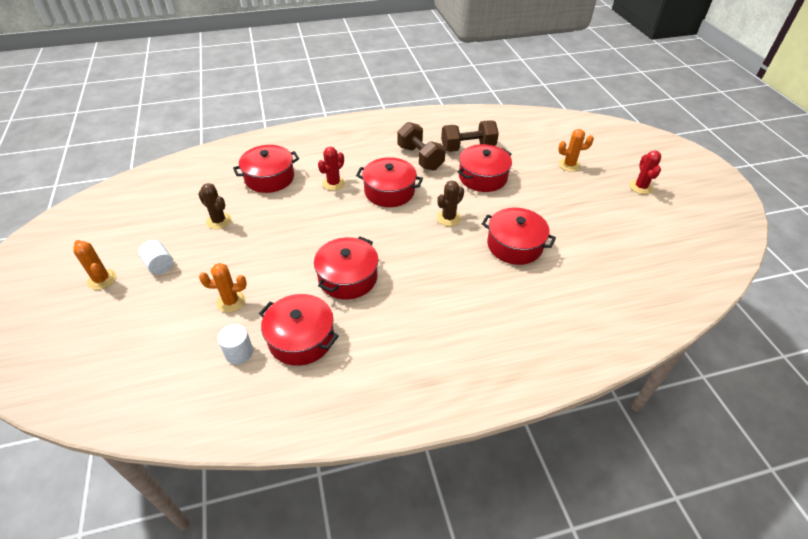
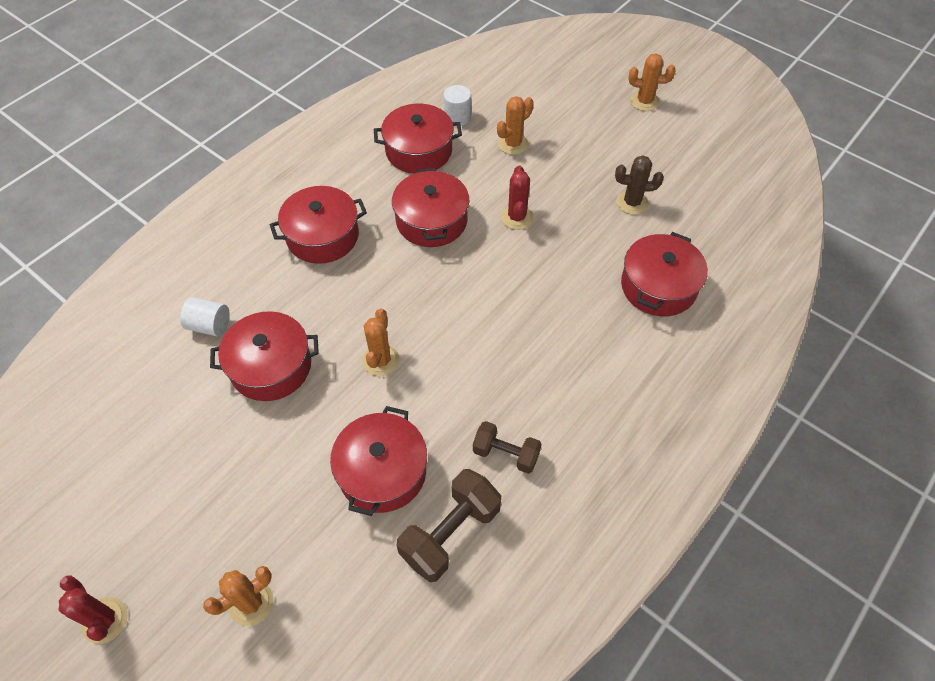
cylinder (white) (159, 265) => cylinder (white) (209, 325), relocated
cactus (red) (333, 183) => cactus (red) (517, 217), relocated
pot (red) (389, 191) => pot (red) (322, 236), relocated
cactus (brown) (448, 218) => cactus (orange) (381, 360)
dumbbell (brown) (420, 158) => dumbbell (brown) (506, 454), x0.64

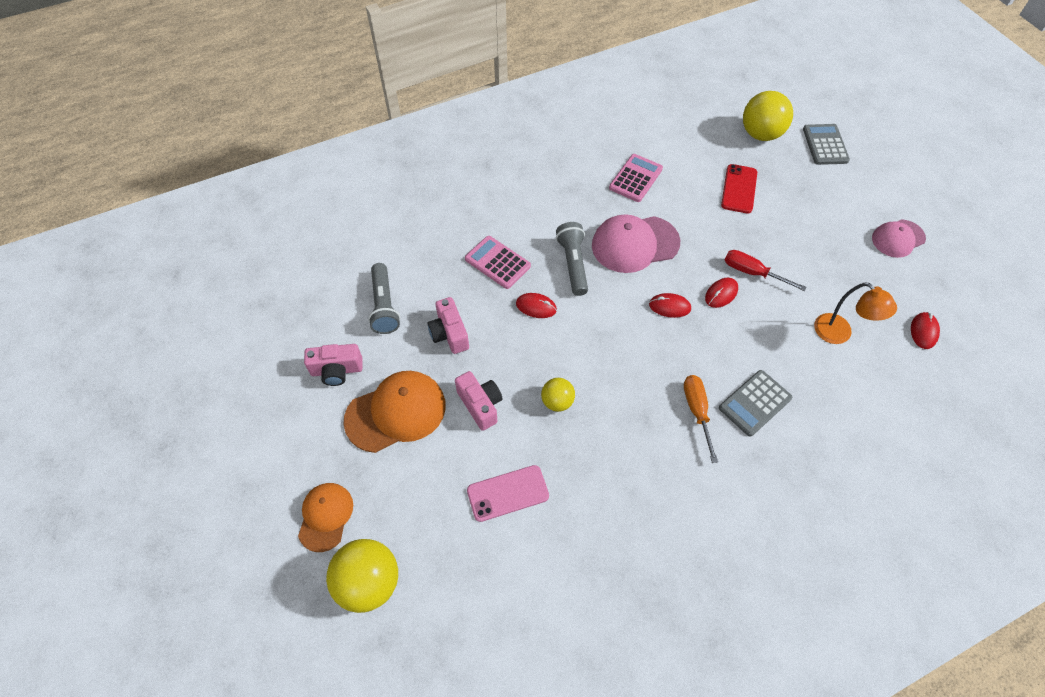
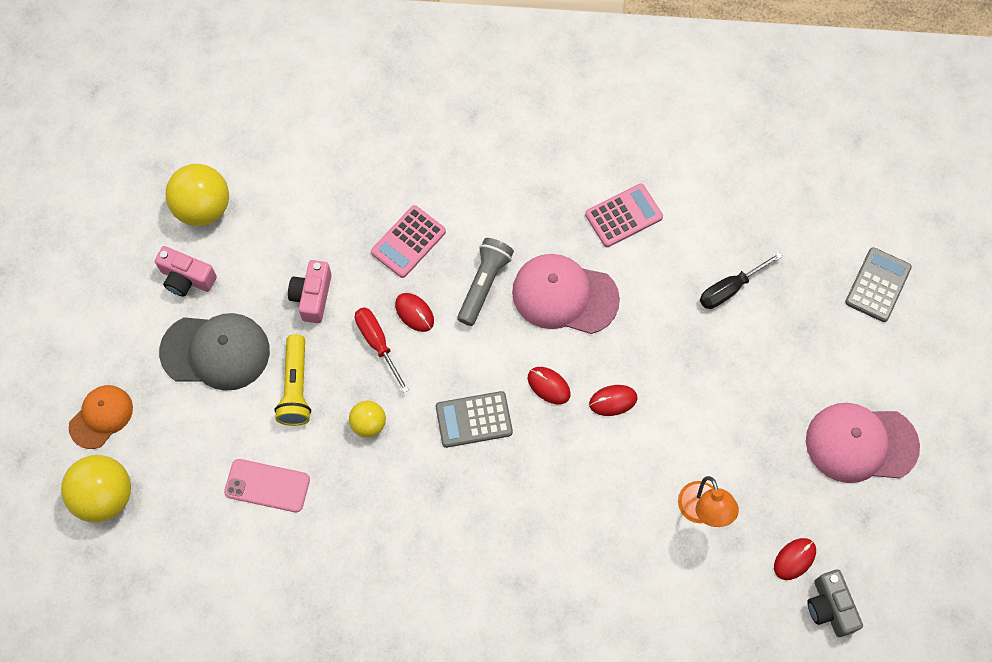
flashlight (grey) (384, 305) => nothing
screwdriver (orange) (697, 411) => nothing
nothing => camera (grey) (829, 607)
calculator (grey) (755, 403) => calculator (grey) (474, 419), relocated
screwdriver (red) (752, 272) => screwdriver (red) (377, 343), relocated
ball (yellow) (760, 134) => ball (yellow) (203, 208), relocated
camera (pink) (480, 405) => flashlight (yellow) (296, 387)
phone (red) (739, 189) => screwdriver (black) (730, 289)
cap (orange) (396, 412) => cap (grey) (216, 351)
calculator (pink) (497, 263) => calculator (pink) (408, 242), 120 degrees counterclockwise
cap (pink) (898, 238) => cap (pink) (861, 443), x1.60

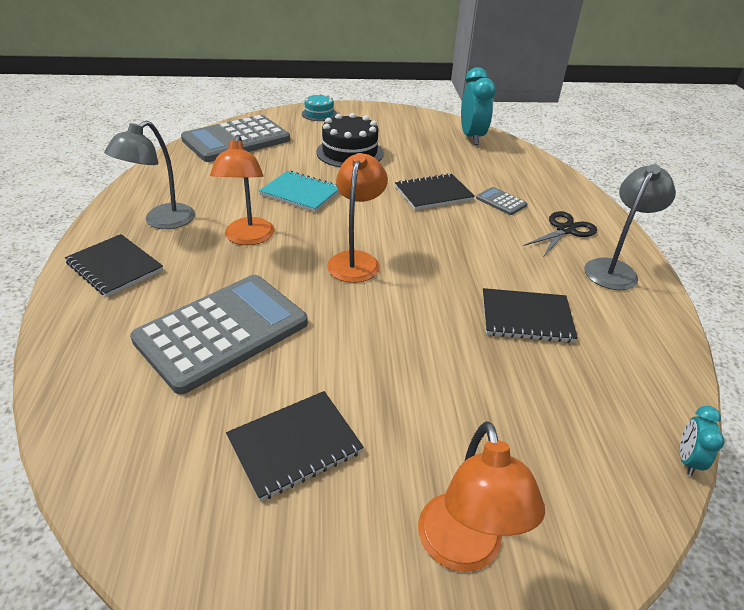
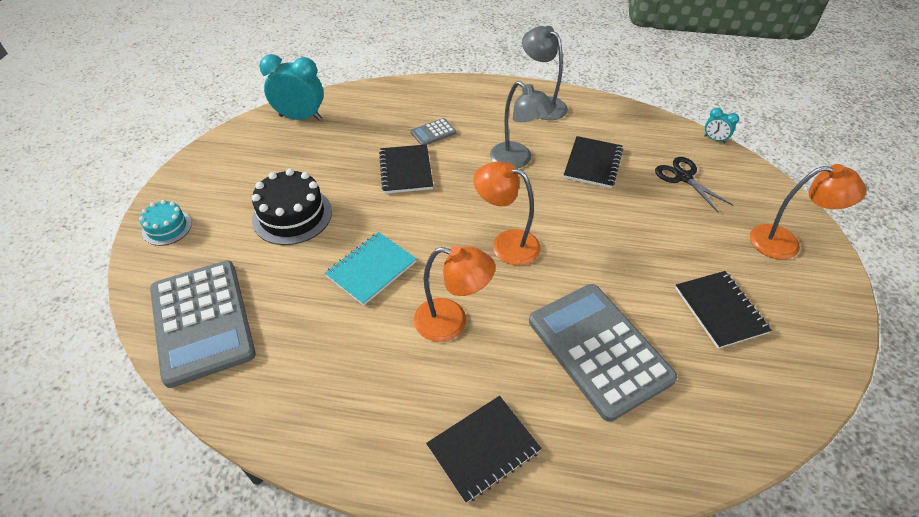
lamp (grey) (162, 221) => lamp (grey) (517, 160), relocated
scissors (black) (565, 230) => scissors (black) (683, 177), relocated

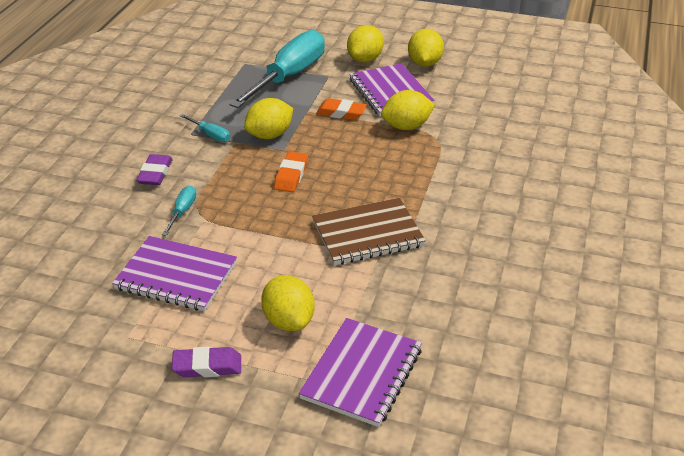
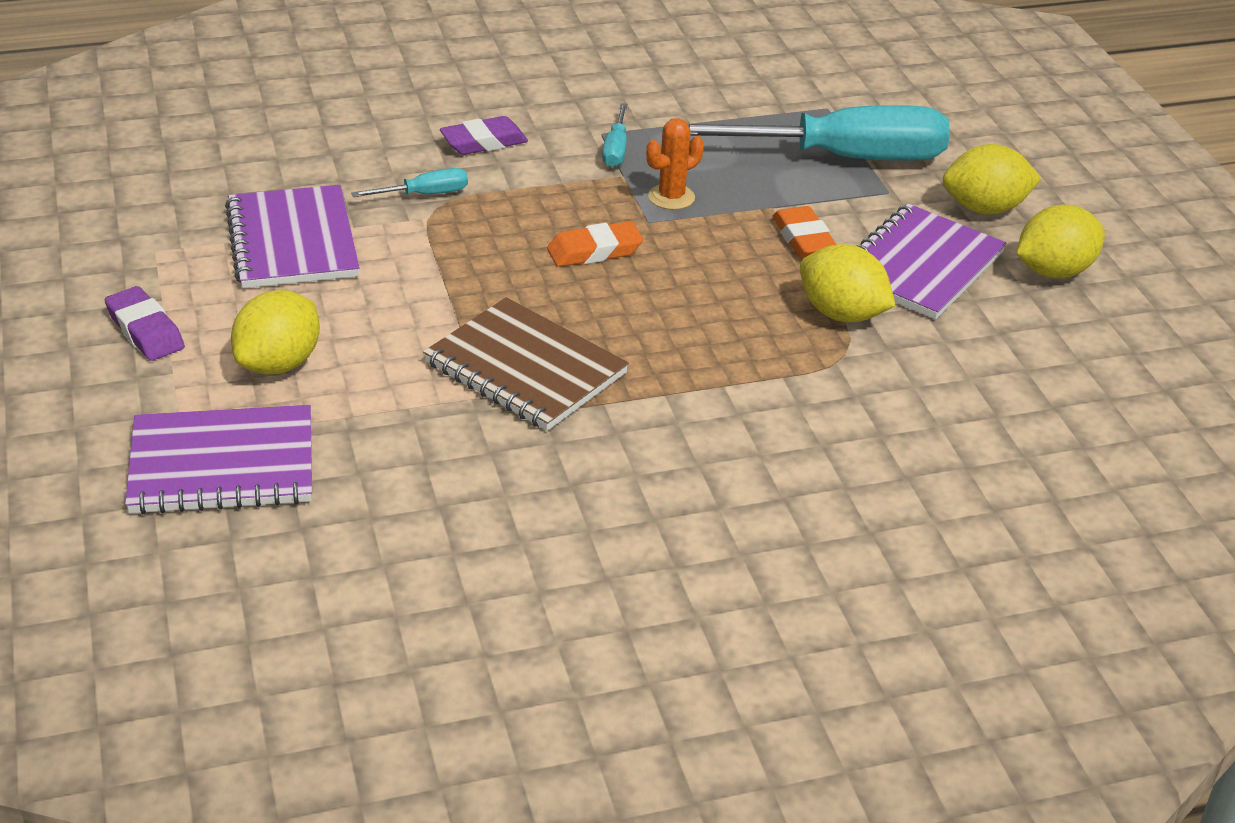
lemon (yellow) (270, 135) => cactus (orange) (671, 197)

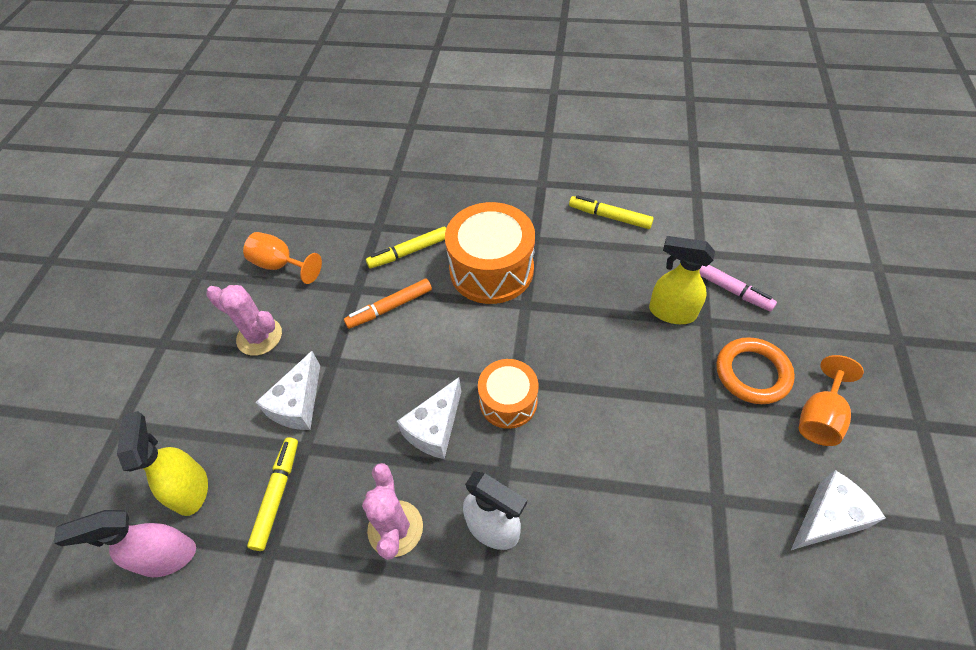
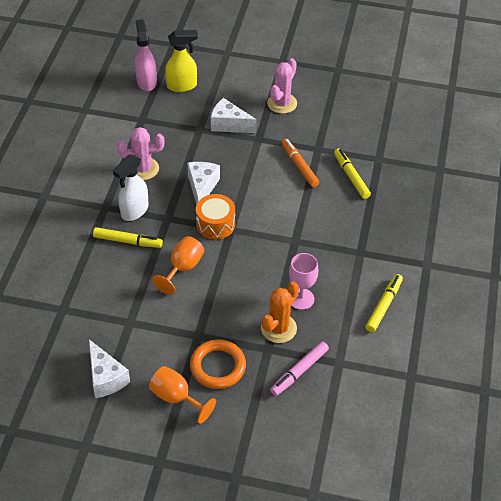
drum (orange) (491, 269) => nothing
nothing => goblet (pink) (301, 299)
goblet (orange) (280, 265) => goblet (orange) (183, 268), relocated
marker (yellow) (277, 495) => marker (yellow) (128, 241), relocated
spray bottle (yellow) (671, 312) => cactus (orange) (278, 328)
cheese (white) (435, 428) => cheese (white) (202, 187), 60 degrees clockwise

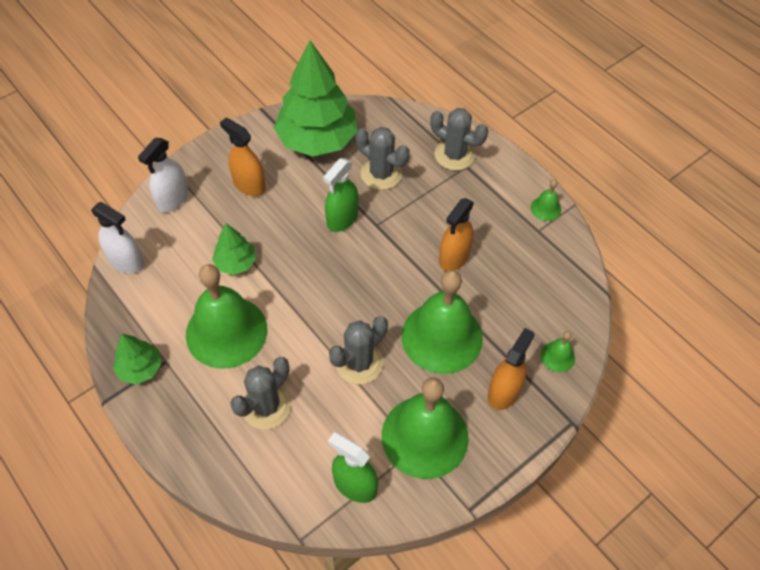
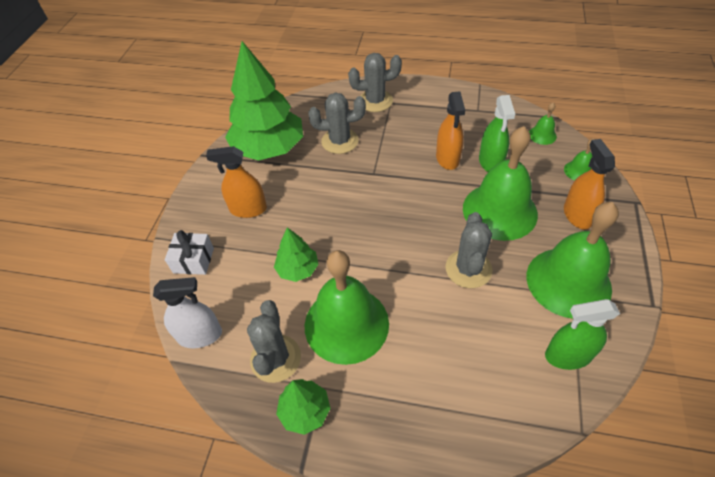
cactus (grey) (266, 406) => cactus (grey) (275, 358), relocated
spray bottle (green) (342, 219) => spray bottle (green) (490, 162), relocated
bell (green) (545, 208) => bell (green) (542, 135), relocated
spray bottle (white) (173, 199) => gift (white) (193, 260)

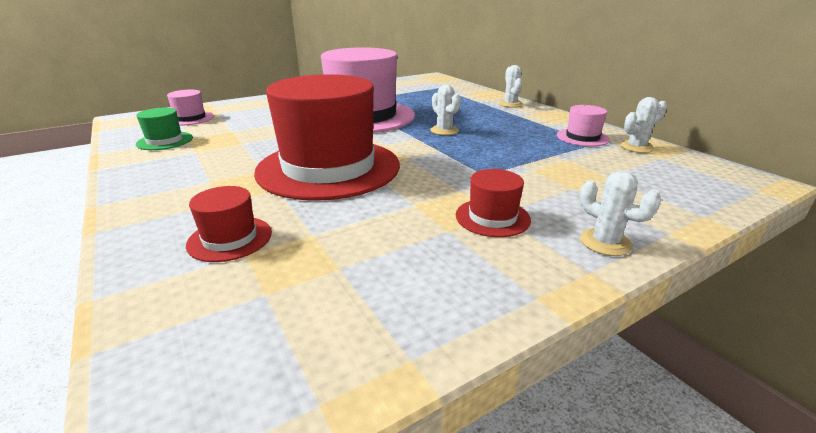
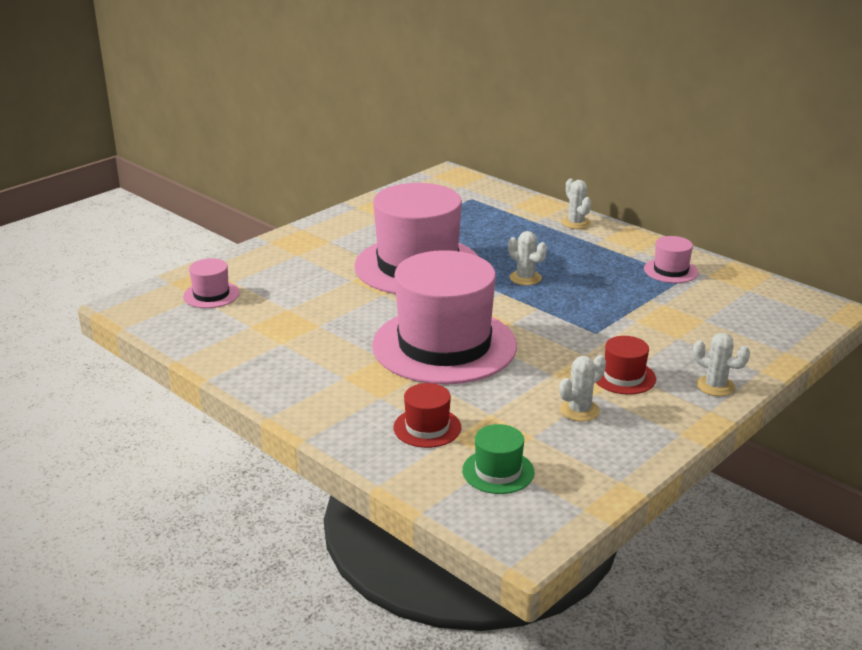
hat (green) (165, 141) => hat (green) (498, 471), relocated
cactus (white) (636, 147) => cactus (white) (579, 410), relocated
hat (red) (329, 168) => hat (pink) (444, 345)

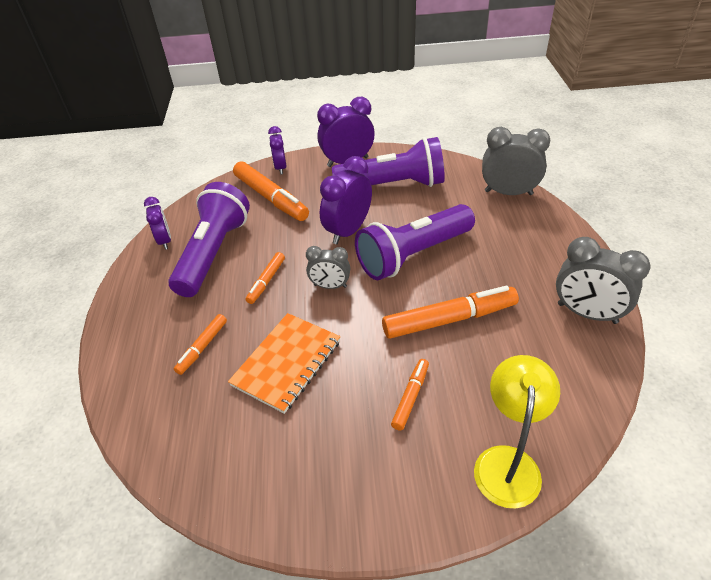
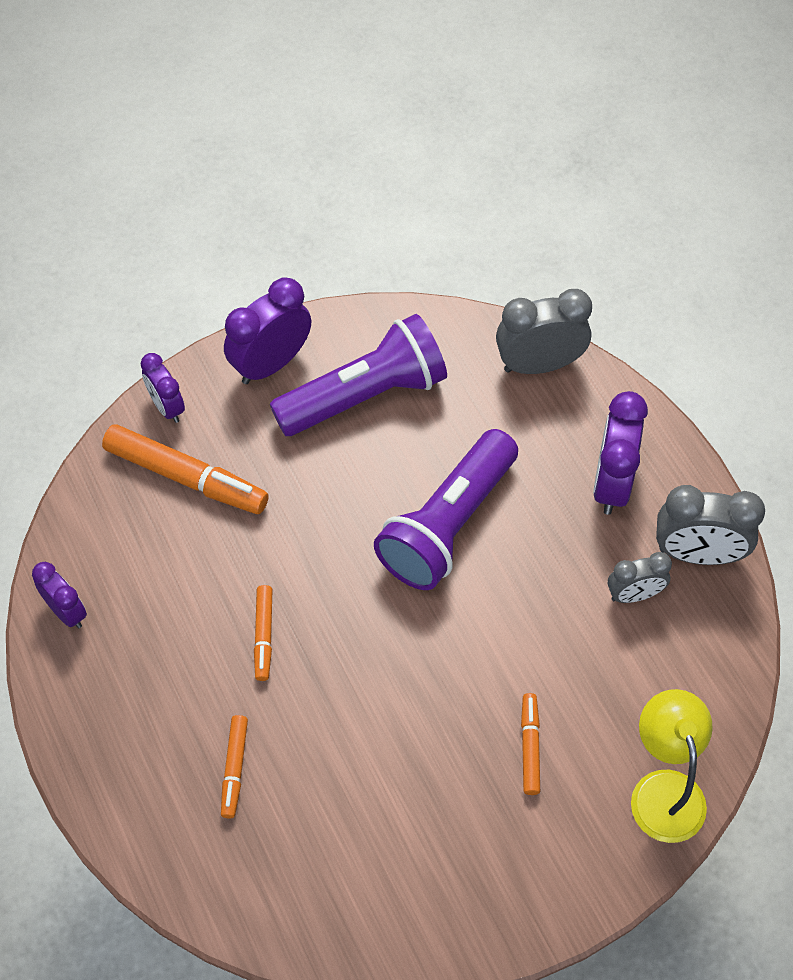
flashlight (purple) (213, 253) => nothing
notebook (orange) (287, 363) => nothing
marker (orange) (449, 319) => nothing
clock (grey) (330, 286) => clock (grey) (634, 594), relocated
clock (purple) (348, 231) => clock (purple) (611, 483), relocated

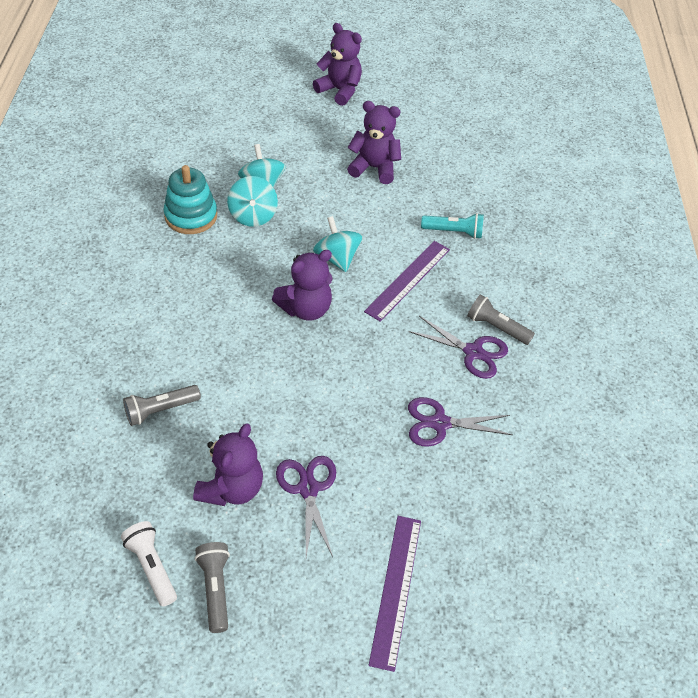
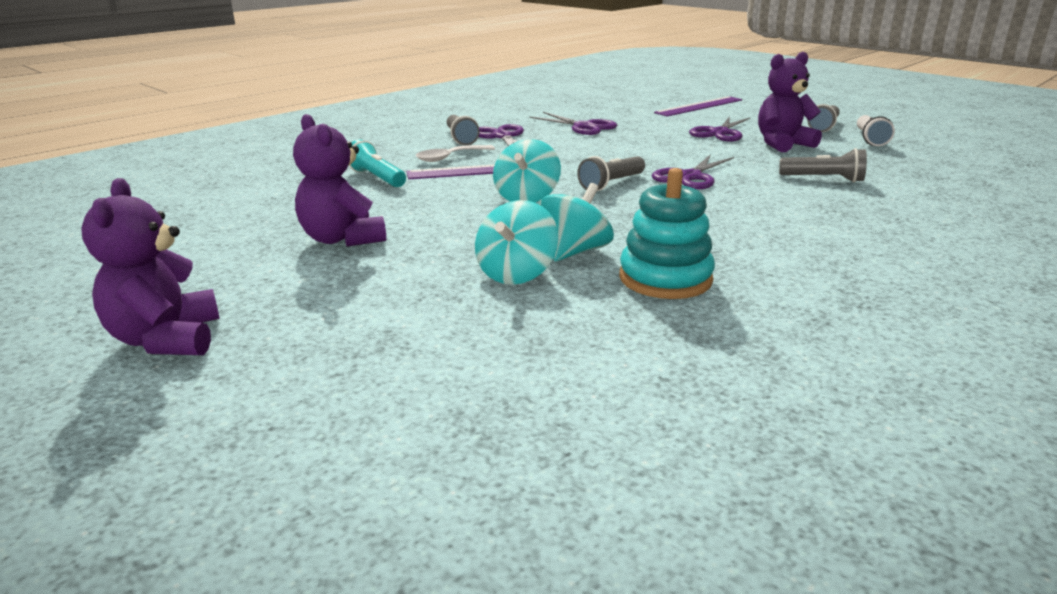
nothing => spoon (white) (450, 157)
nothing => scissors (purple) (690, 177)
teddy bear (purple) (305, 309) => flashlight (grey) (611, 184)

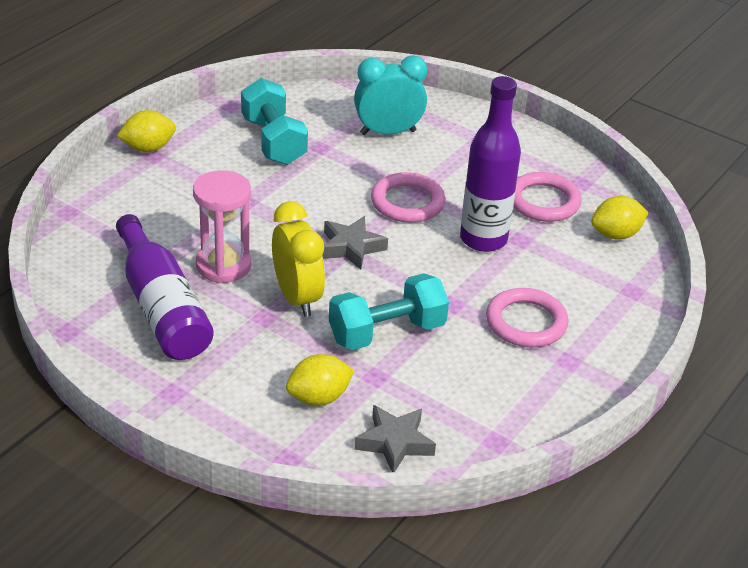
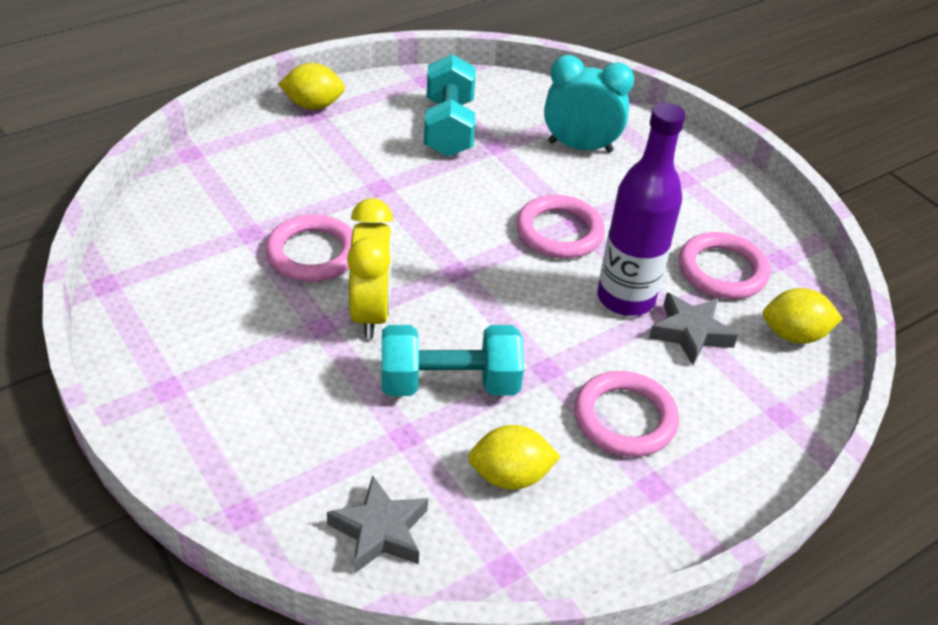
bottle (purple) (162, 307) => nothing
lemon (yellow) (319, 397) => lemon (yellow) (510, 476), relocated
star (grey) (351, 247) => star (grey) (690, 333), relocated
hourglass (pink) (223, 265) => ring (pink) (312, 253)

